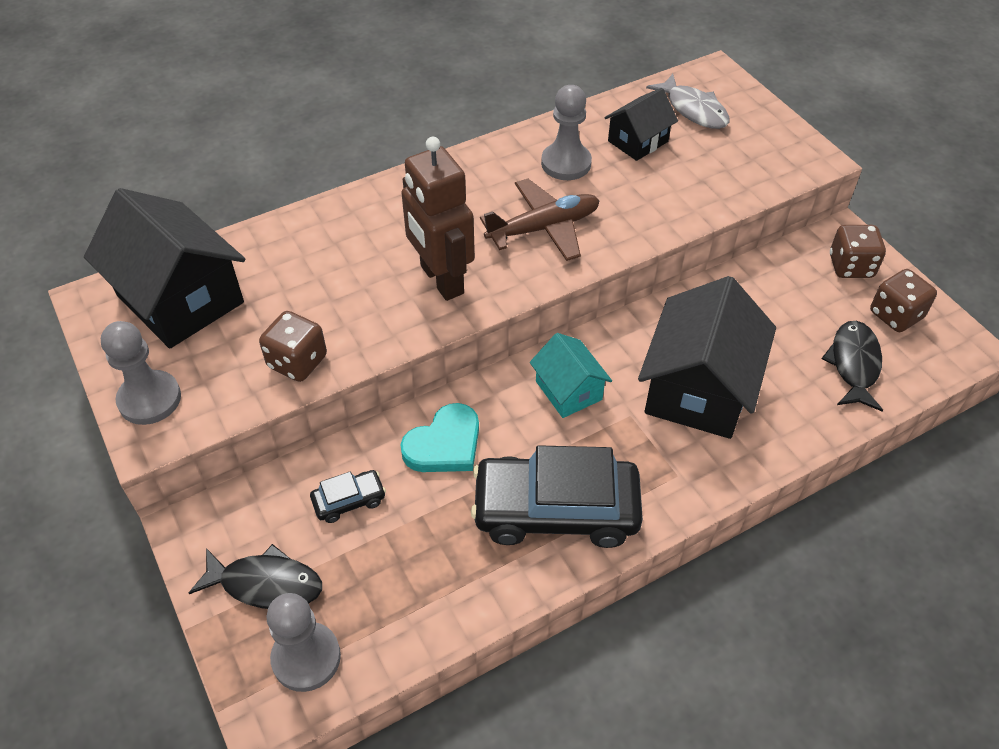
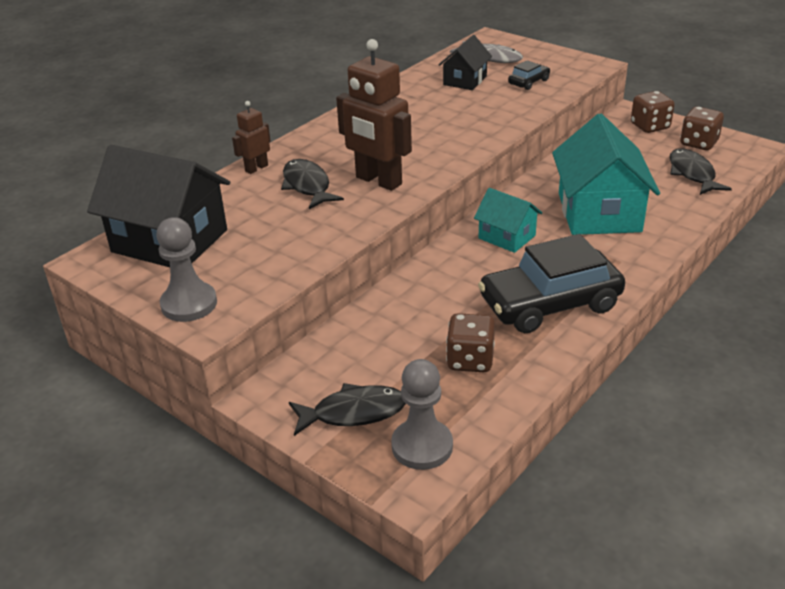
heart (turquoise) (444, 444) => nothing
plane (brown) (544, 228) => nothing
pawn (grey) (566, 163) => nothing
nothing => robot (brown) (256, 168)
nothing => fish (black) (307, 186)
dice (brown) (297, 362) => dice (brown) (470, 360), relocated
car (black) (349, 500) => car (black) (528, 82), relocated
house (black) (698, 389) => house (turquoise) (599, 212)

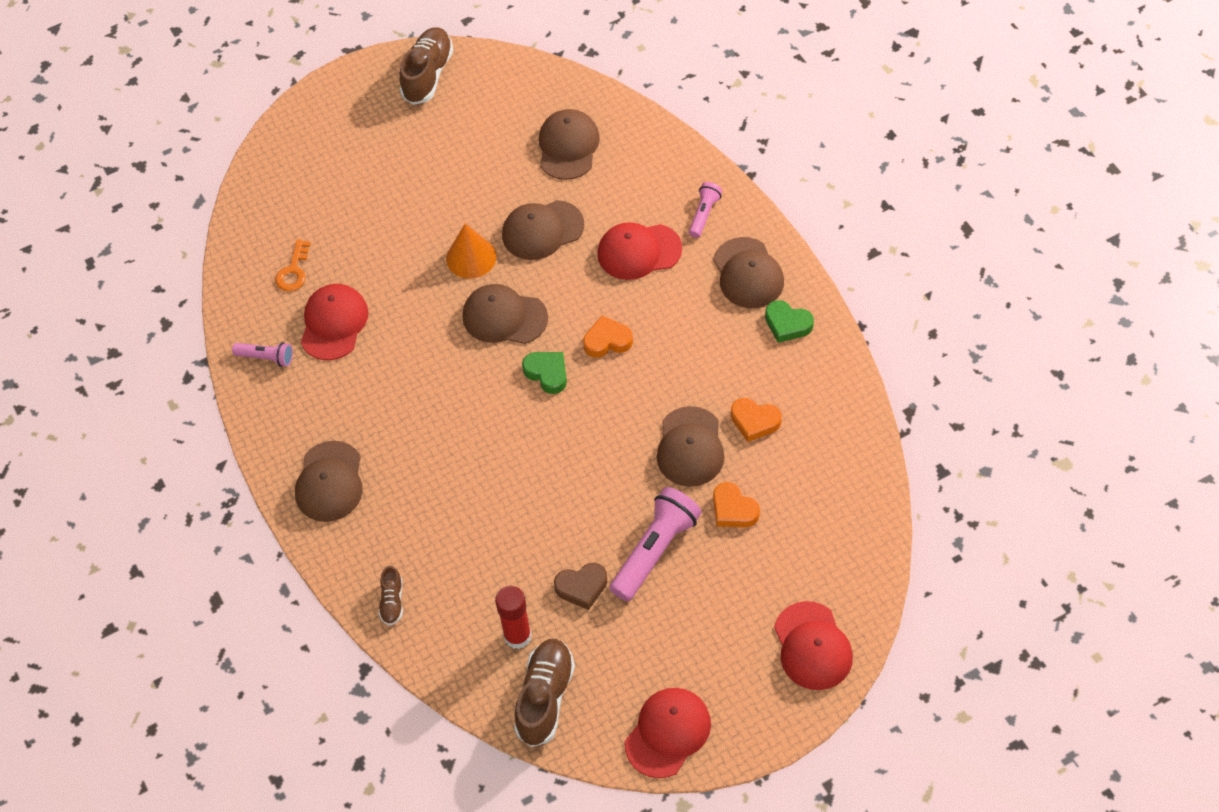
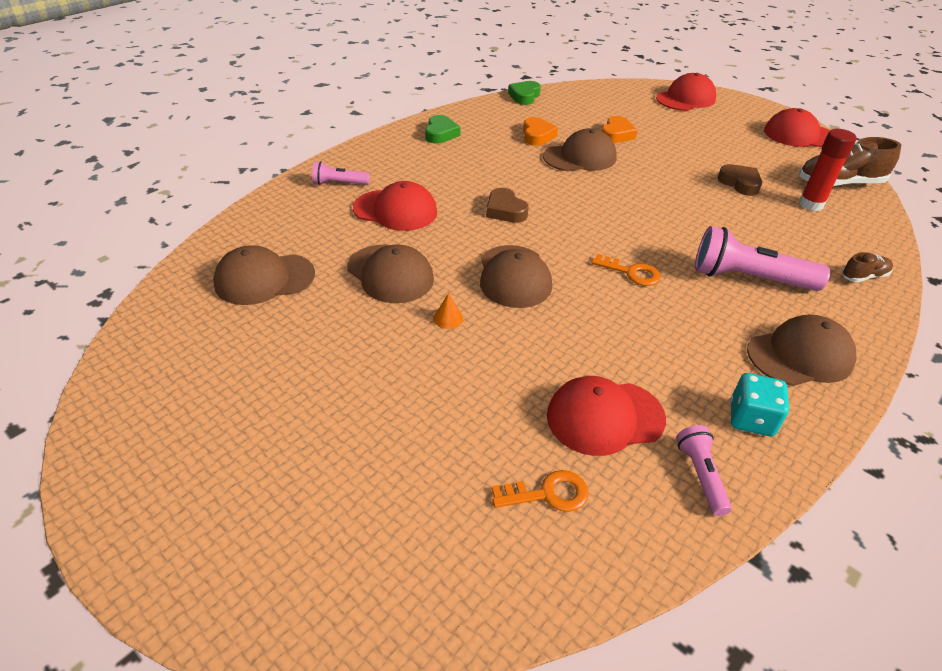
shoe (brown) (428, 74) => nothing
cap (brown) (748, 273) => nothing
nothing => key (orange) (631, 272)
nothing => dice (turquoise) (751, 419)
heart (green) (547, 373) => heart (green) (524, 96), relocated
flashlight (pink) (655, 551) => flashlight (pink) (749, 278), relocated
heart (orange) (607, 341) => heart (brown) (505, 210)
cap (red) (639, 251) => cap (red) (395, 210), 45 degrees counterclockwise
cone (orange) (471, 257) => cone (orange) (448, 318), x0.49

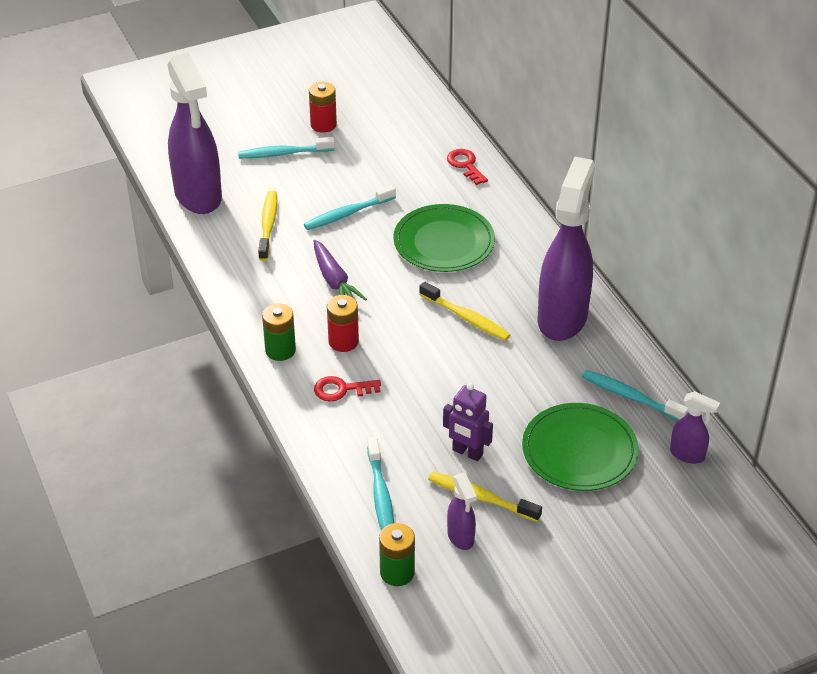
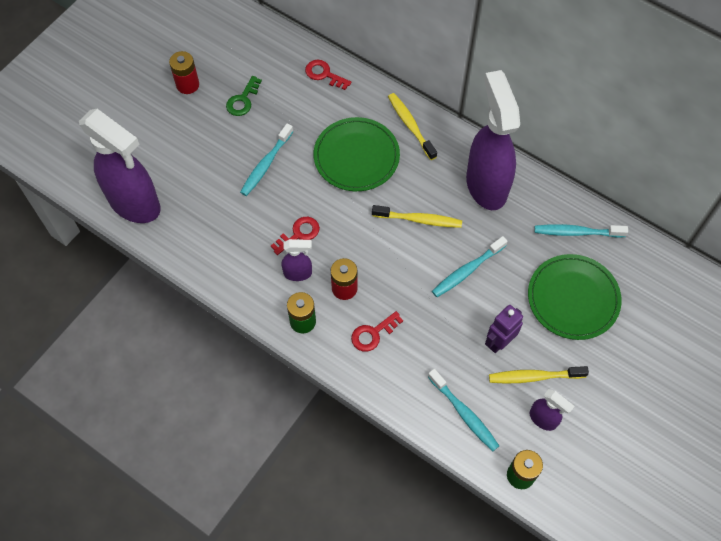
nothing => key (green) (243, 100)
toothbrush (turquoise) (283, 153) => toothbrush (turquoise) (467, 271), relocated
toothbrush (yellow) (268, 225) => toothbrush (yellow) (410, 125), relocated
spray bottle (purple) (687, 455) => spray bottle (purple) (298, 273), relocated
carrot (purple) (334, 280) => key (red) (299, 234)
robot (purple) (467, 452) => robot (purple) (499, 342), 135 degrees clockwise

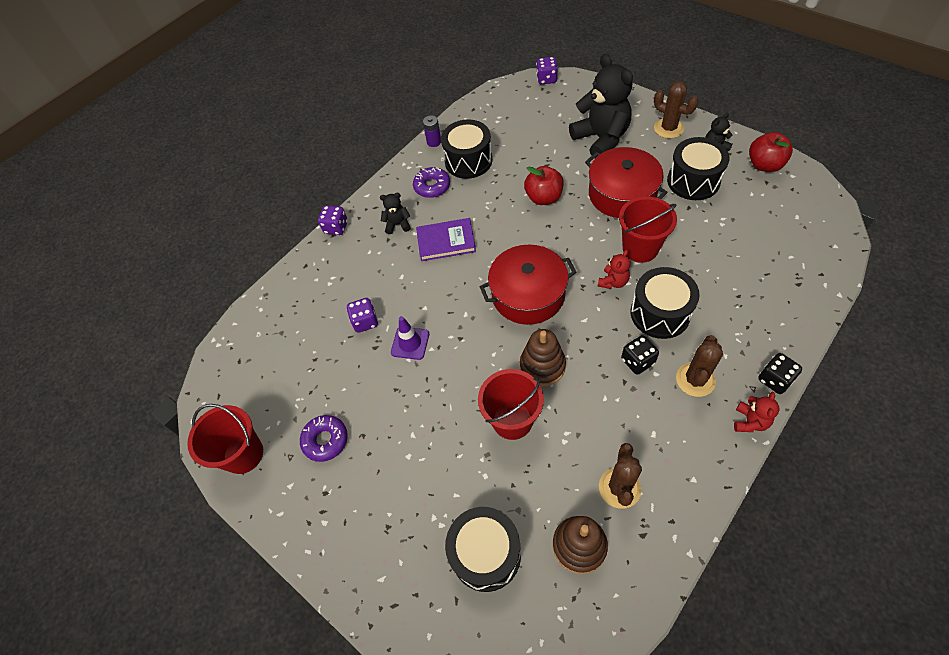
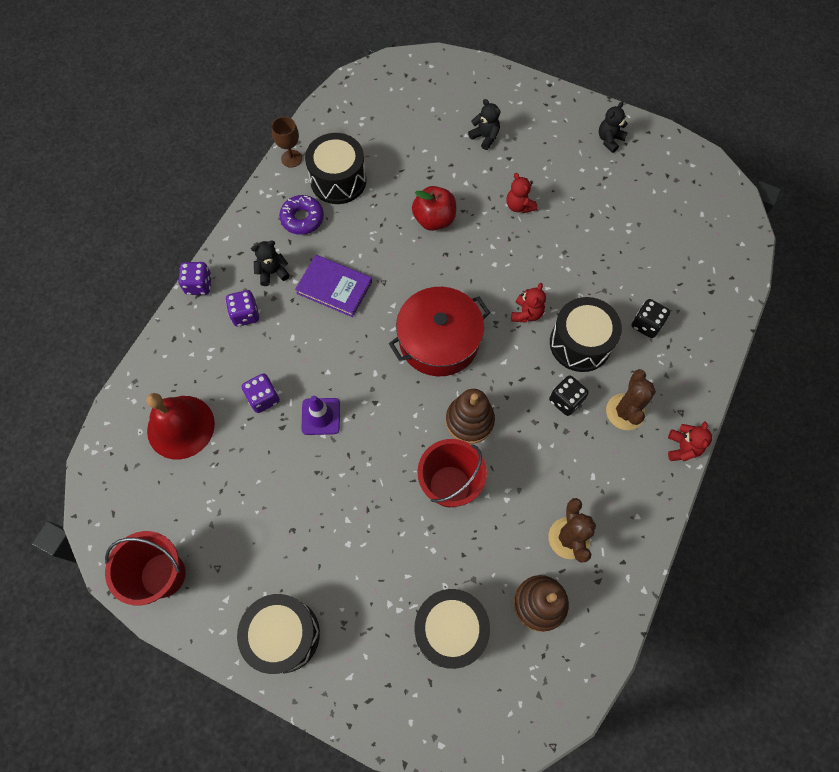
donut (purple) (325, 440) => nothing
bucket (red) (640, 248) => nothing
cactus (brown) (668, 128) => nothing
apple (red) (764, 165) => nothing
nothing => bell (red) (180, 427)
dice (purple) (546, 79) => dice (purple) (245, 314), relocated
drum (black) (693, 181) => drum (black) (284, 635), relocated
dice (black) (774, 380) => dice (black) (646, 325), relocated
battery (purple) (434, 142) => goblet (brown) (291, 158)
pot (red) (622, 194) => teddy bear (red) (519, 206)
book (purple) (446, 241) => book (purple) (334, 287), 45 degrees clockwise
teddy bear (black) (601, 139) => teddy bear (black) (485, 137), x0.45

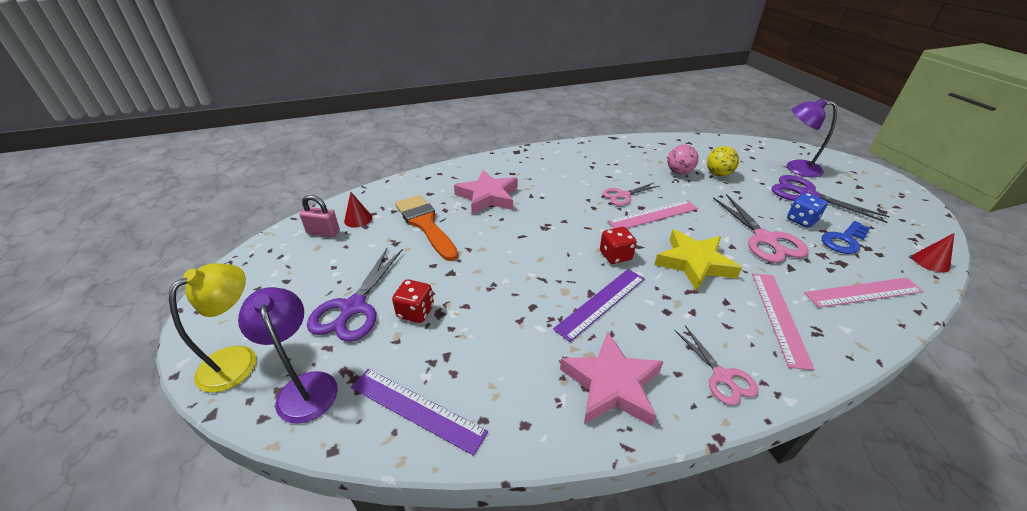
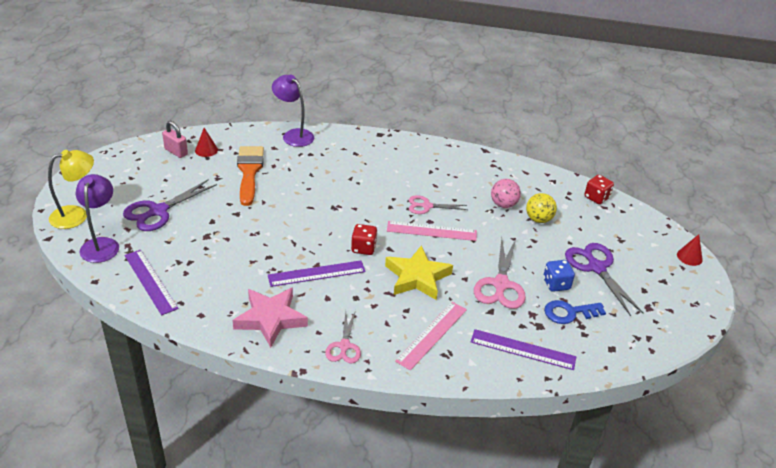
star (pink) (488, 196) => nothing
dice (red) (416, 312) => dice (red) (596, 198), relocated
lamp (purple) (796, 168) => lamp (purple) (294, 135), relocated
cone (red) (931, 262) => cone (red) (689, 257), relocated
ruler (pink) (863, 292) => ruler (purple) (523, 349)

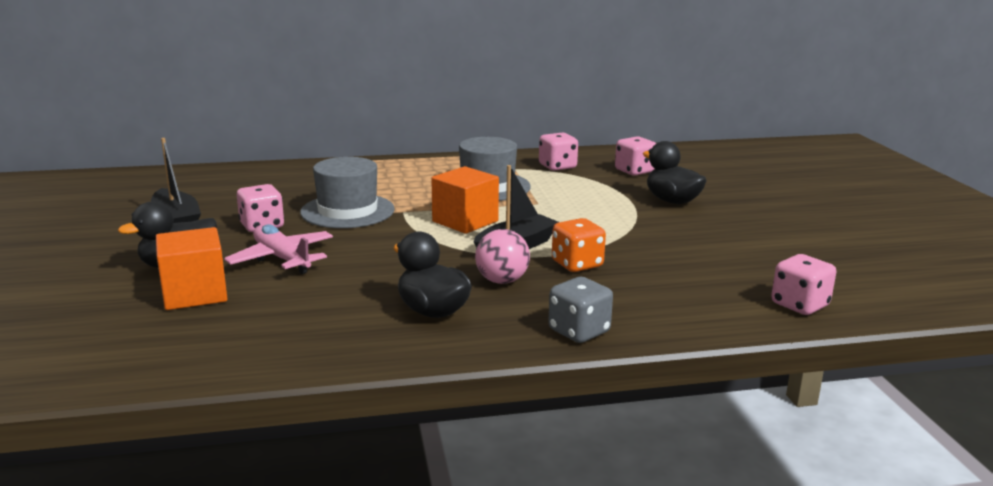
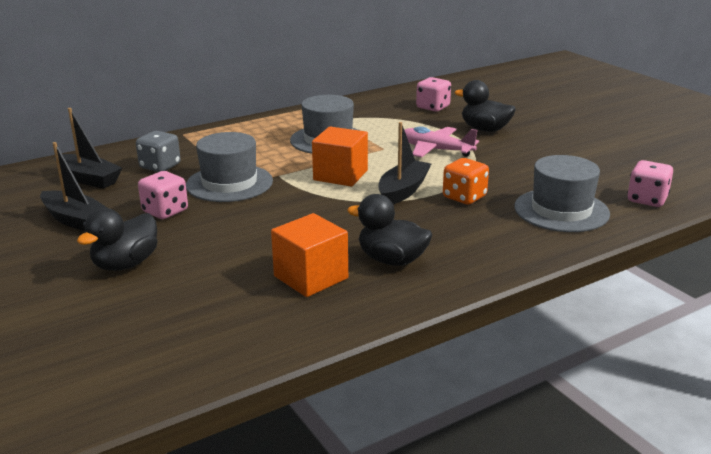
ball (pink) (502, 281) => nothing
dice (pink) (557, 167) => nothing
nothing => boat (black) (88, 179)
nothing => hat (grey) (561, 210)
cube (orange) (195, 294) => cube (orange) (311, 277), relocated
plane (pink) (282, 259) => plane (pink) (436, 150), relocated
dice (grey) (579, 331) => dice (grey) (160, 166), relocated

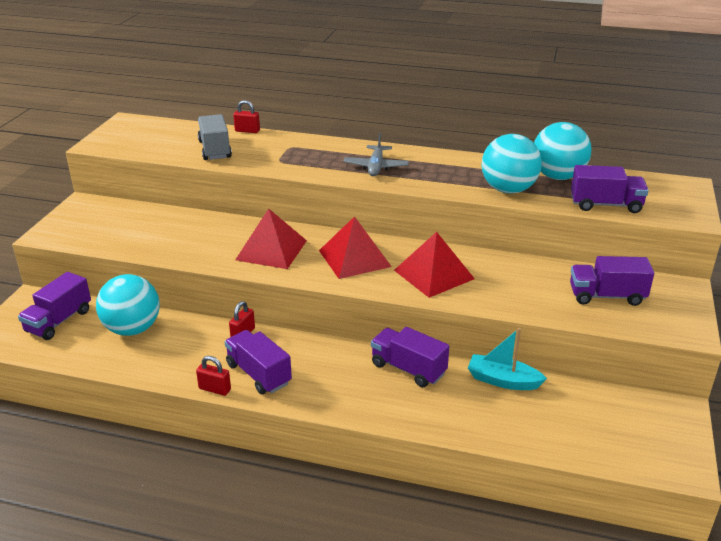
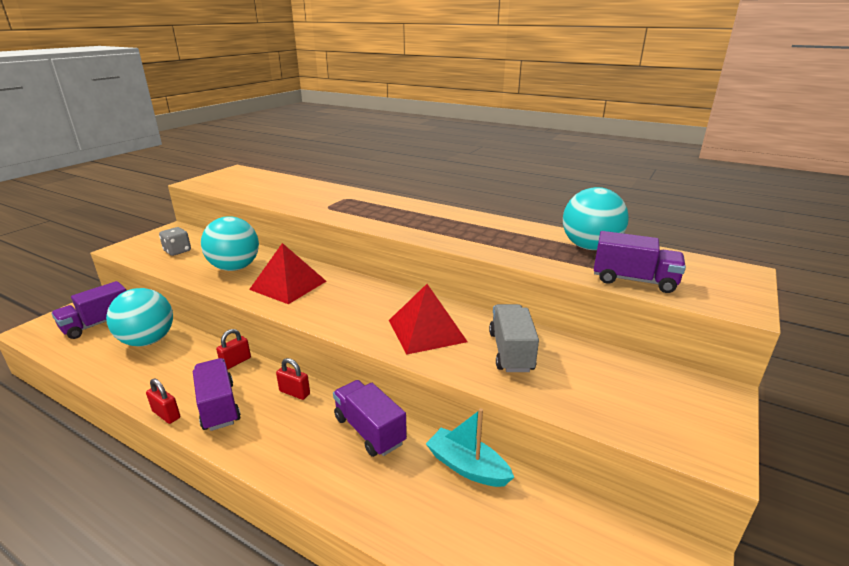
pyramid (red) (354, 258) => nothing
plane (grey) (376, 167) => nothing
truck (purple) (606, 296) => nothing
nothing => dice (grey) (177, 251)
truck (grey) (215, 150) => truck (grey) (511, 351), relocated
padlock (red) (247, 131) => padlock (red) (294, 392), relocated
ball (turquoise) (508, 190) => ball (turquoise) (235, 268), relocated

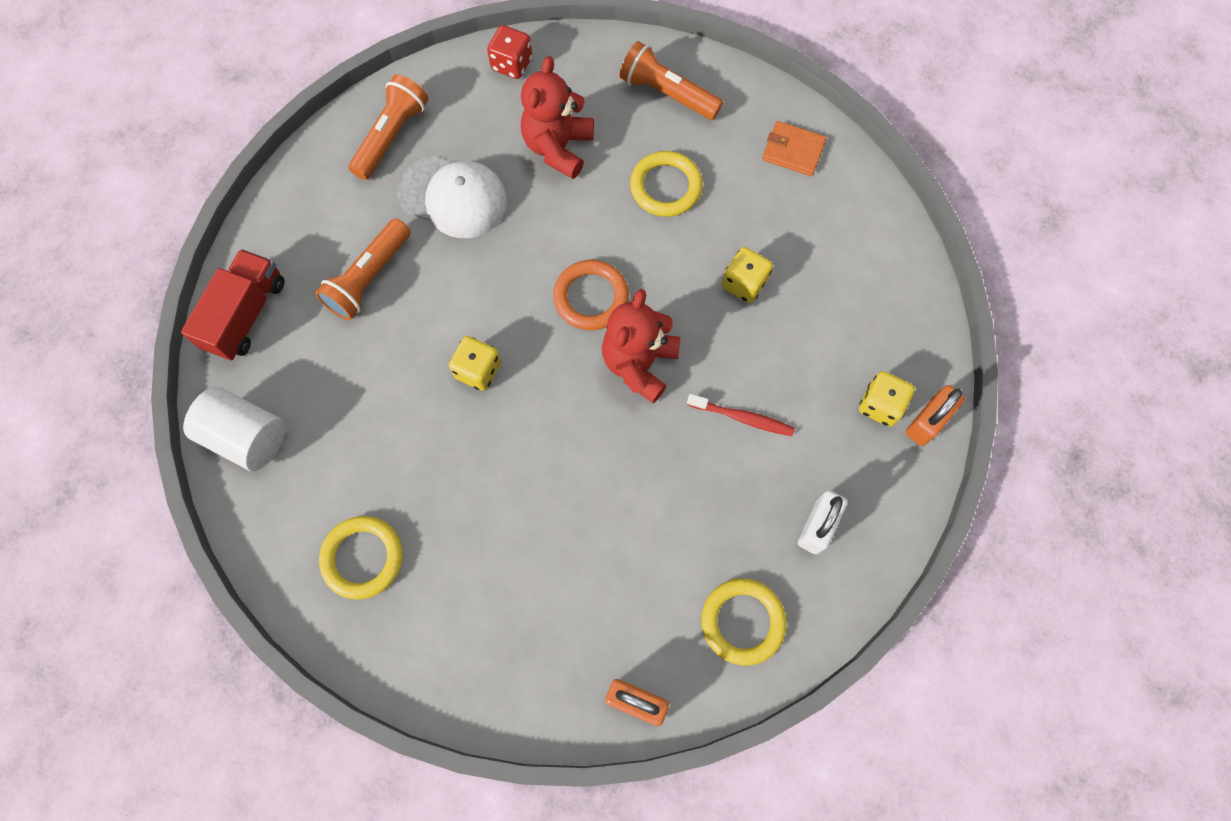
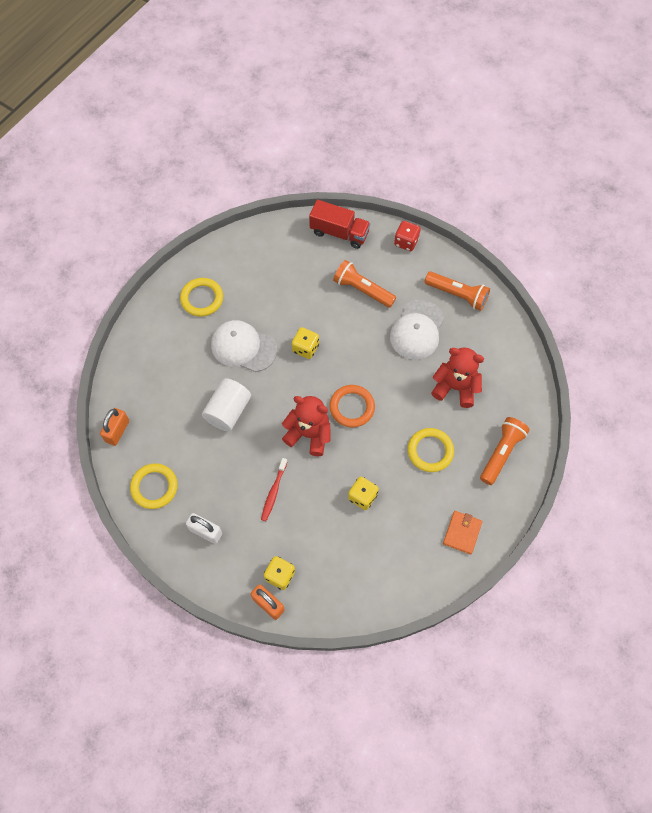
nothing => cap (white) (243, 347)
cylinder (white) (247, 436) => cylinder (white) (228, 411), relocated
dice (red) (512, 64) => dice (red) (406, 242), relocated

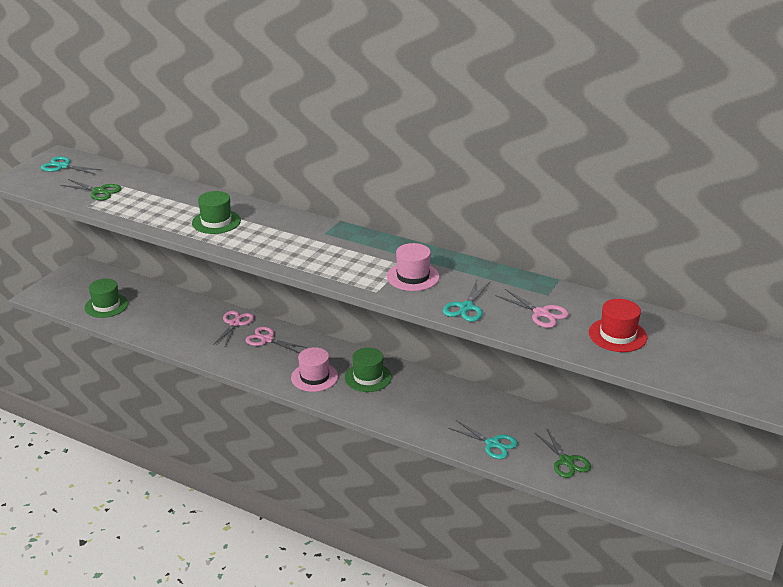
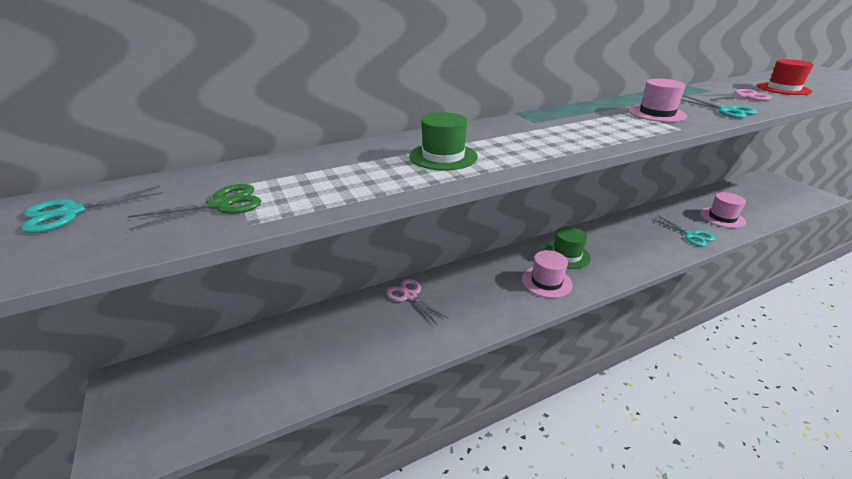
hat (green) (106, 305) => nothing
scissors (pink) (267, 339) => nothing
scissors (green) (566, 461) => hat (pink) (722, 217)
scissors (turquoise) (492, 444) => scissors (turquoise) (691, 235), 75 degrees clockwise

